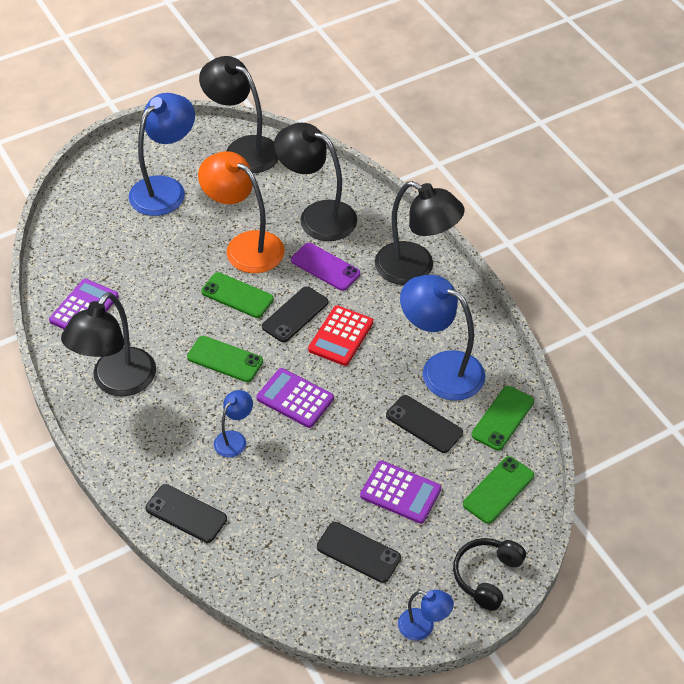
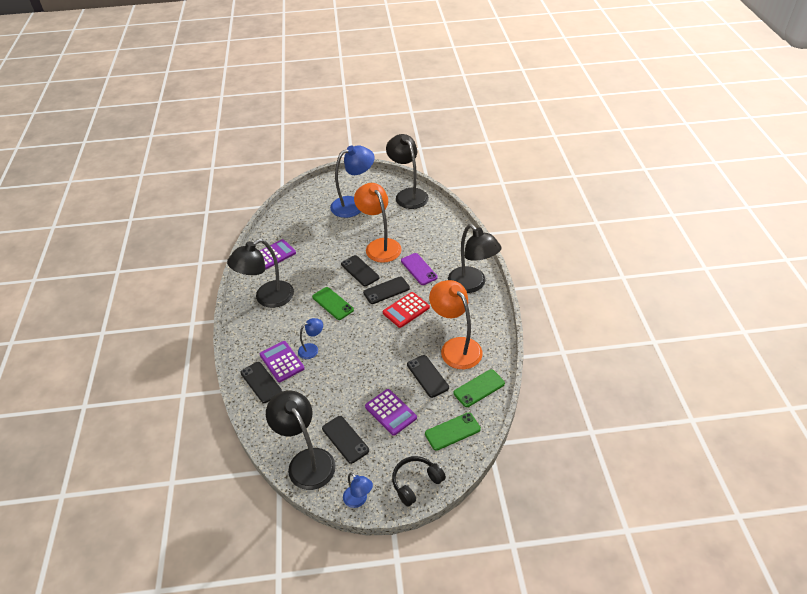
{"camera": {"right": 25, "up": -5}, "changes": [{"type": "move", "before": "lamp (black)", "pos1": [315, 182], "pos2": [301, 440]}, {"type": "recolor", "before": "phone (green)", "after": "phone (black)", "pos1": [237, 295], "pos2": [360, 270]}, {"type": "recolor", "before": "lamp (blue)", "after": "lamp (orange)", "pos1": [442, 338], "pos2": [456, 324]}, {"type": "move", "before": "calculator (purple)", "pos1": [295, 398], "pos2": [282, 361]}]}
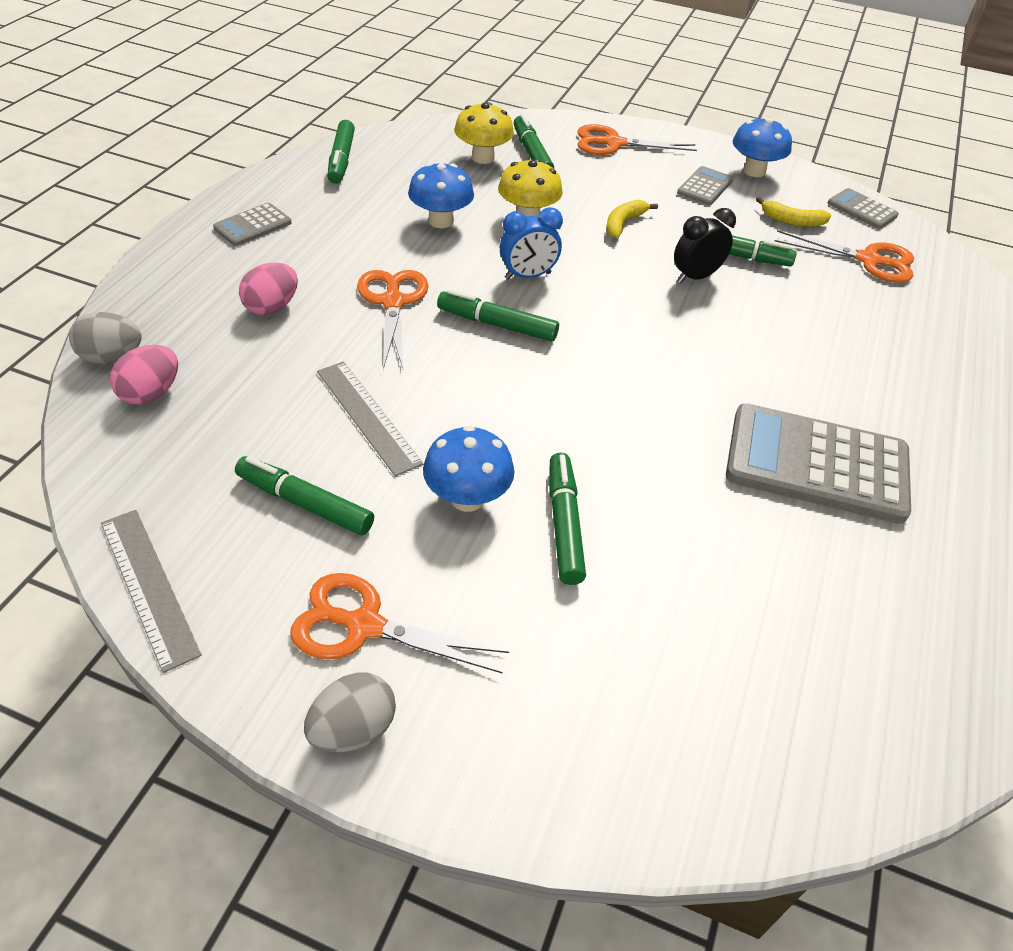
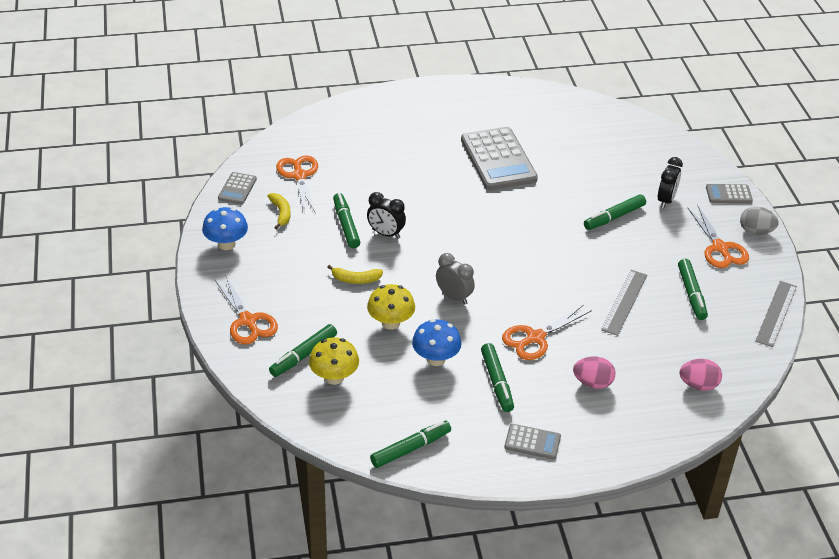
{"camera": {"right": -120, "up": -5}, "changes": [{"type": "move", "before": "calculator (grey)", "pos1": [705, 185], "pos2": [729, 193]}, {"type": "recolor", "before": "clock (blue)", "after": "clock (grey)", "pos1": [531, 243], "pos2": [455, 279]}, {"type": "move", "before": "marker (green)", "pos1": [498, 315], "pos2": [497, 377]}, {"type": "delete", "before": "egg (grey)", "pos1": [105, 338]}, {"type": "delete", "before": "mushroom (blue)", "pos1": [468, 469]}, {"type": "insert", "after": "clock (black)", "pos2": [670, 182]}]}
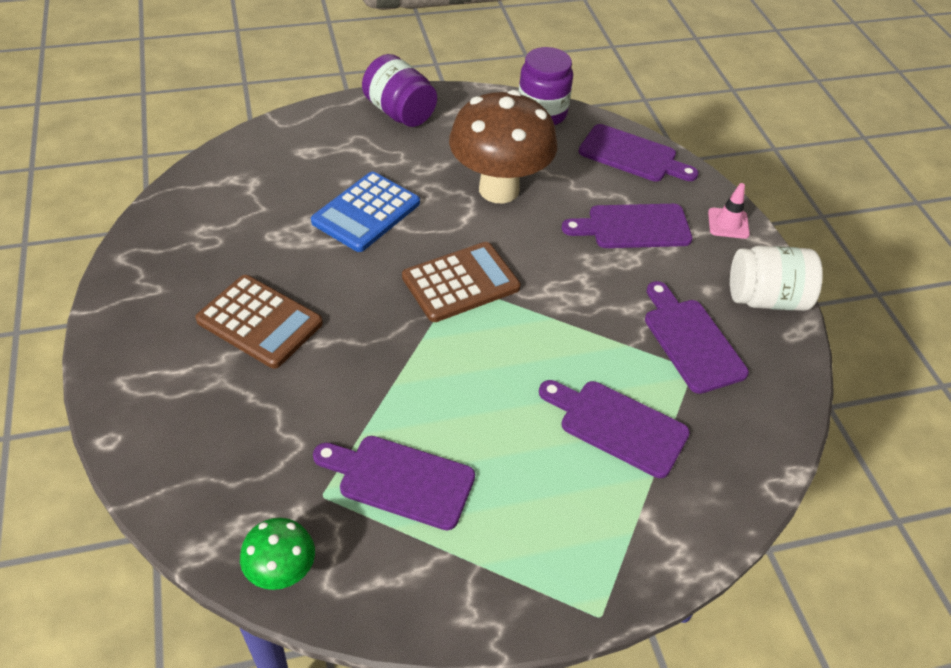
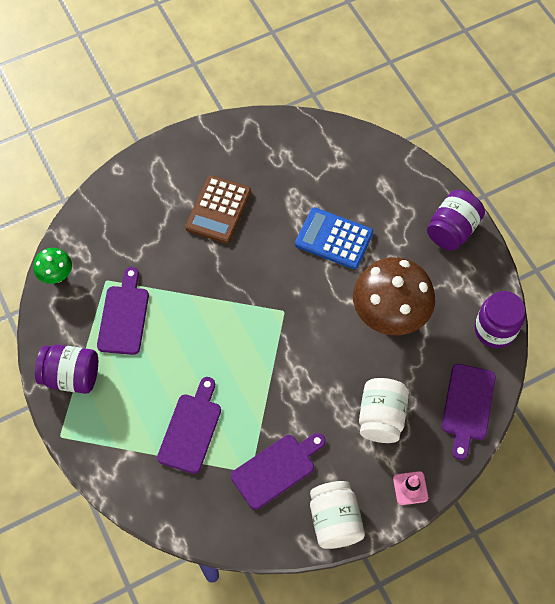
{"camera": {"right": 80, "up": 15}, "changes": [{"type": "replace", "before": "cutting board (purple)", "after": "jar (white)", "pos1": [627, 226], "pos2": [384, 410]}, {"type": "delete", "before": "calculator (brown)", "pos1": [461, 282]}, {"type": "insert", "after": "jar (purple)", "pos2": [66, 369]}]}
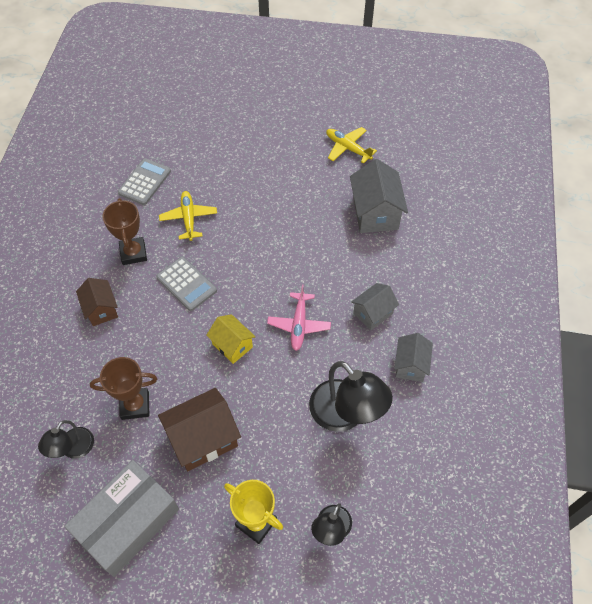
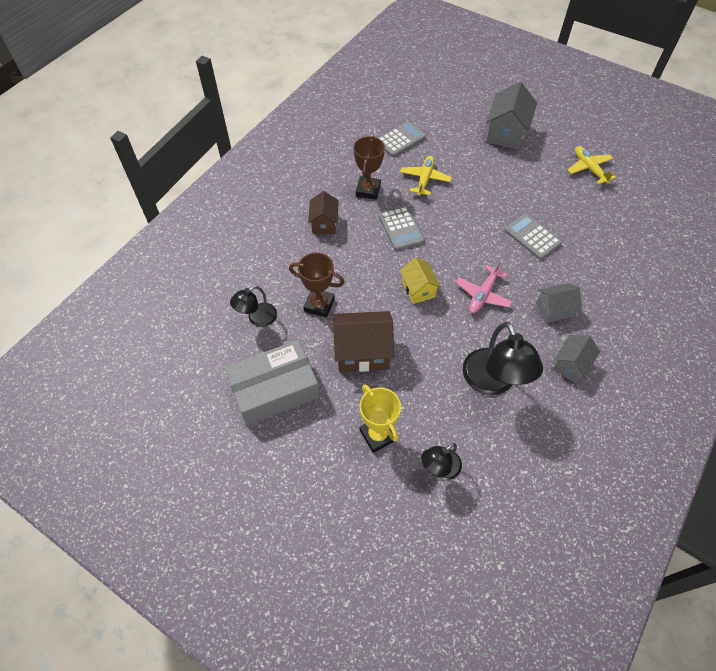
{"camera": {"right": 25, "up": 0}, "changes": [{"type": "move", "before": "house (grey)", "pos1": [379, 196], "pos2": [511, 116]}, {"type": "insert", "after": "calculator (grey)", "pos2": [533, 237]}]}
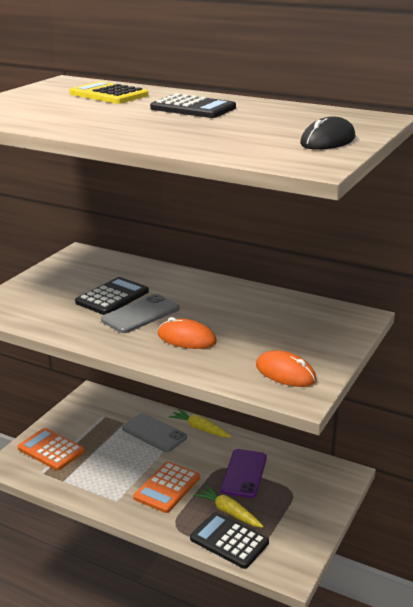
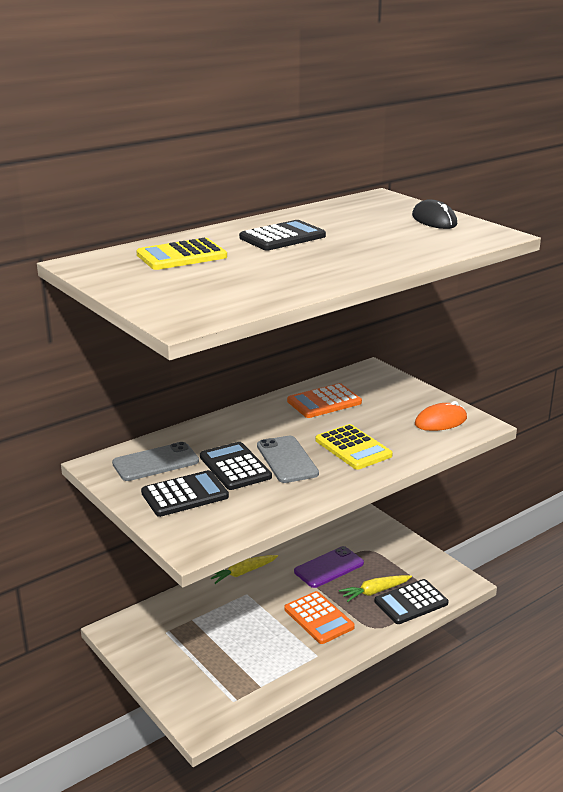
{"camera": {"right": -65, "up": 0}, "changes": [{"type": "replace", "before": "mouse (orange)", "after": "calculator (yellow)", "pos1": [187, 333], "pos2": [354, 447]}, {"type": "move", "before": "phone (grey)", "pos1": [154, 432], "pos2": [155, 461]}, {"type": "move", "before": "calculator (orange)", "pos1": [51, 449], "pos2": [324, 400]}, {"type": "rotate", "before": "phone (purple)", "pos1": [244, 473], "pos2": [329, 567], "turn": -75}, {"type": "insert", "after": "calculator (black)", "pos2": [185, 493]}]}
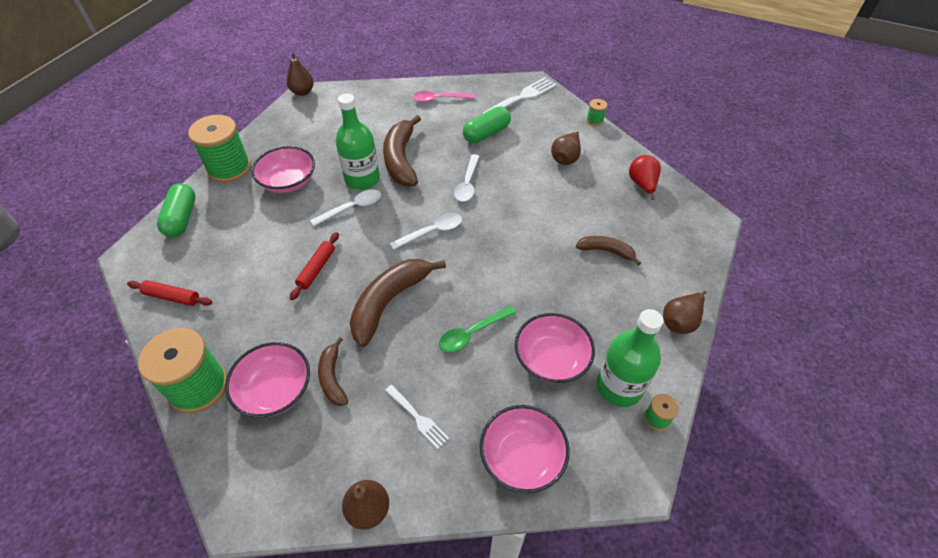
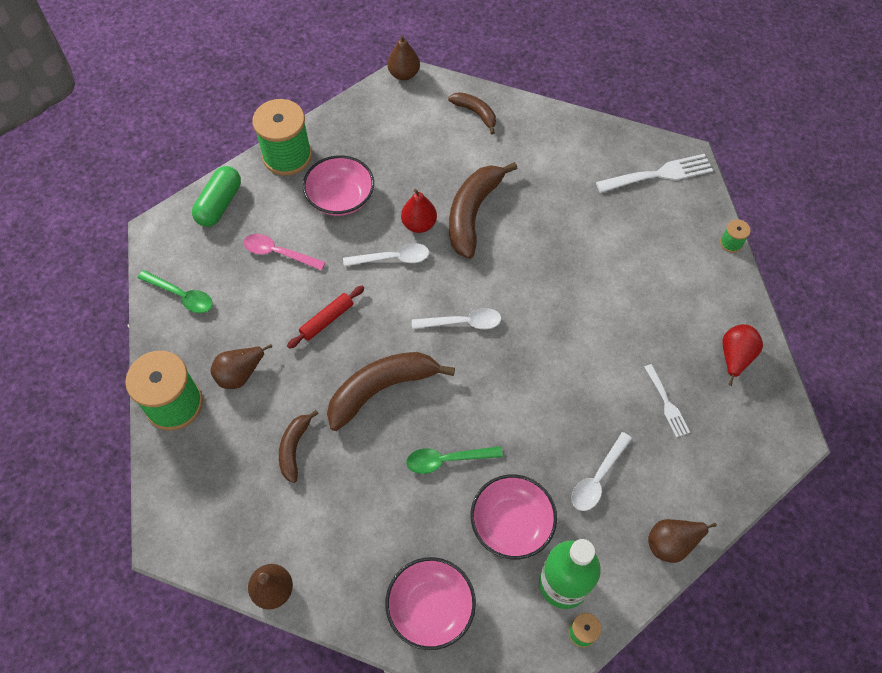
{"camera": {"right": 25, "up": 10}, "changes": [{"type": "move", "before": "spoon (pink)", "pos1": [443, 96], "pos2": [284, 252]}, {"type": "replace", "before": "bottle (green)", "after": "pear (red)", "pos1": [357, 141], "pos2": [419, 211]}, {"type": "delete", "before": "capsule (green)", "pos1": [487, 124]}, {"type": "move", "before": "pear (brown)", "pos1": [566, 148], "pos2": [241, 366]}, {"type": "move", "before": "spoon (white)", "pos1": [466, 178], "pos2": [602, 471]}, {"type": "move", "before": "banana (brown)", "pos1": [608, 250], "pos2": [472, 113]}, {"type": "replace", "before": "rolling pin (red)", "after": "spoon (green)", "pos1": [169, 293], "pos2": [175, 291]}, {"type": "delete", "before": "bowl (pink)", "pos1": [267, 380]}, {"type": "move", "before": "fork (white)", "pos1": [417, 417], "pos2": [667, 401]}]}
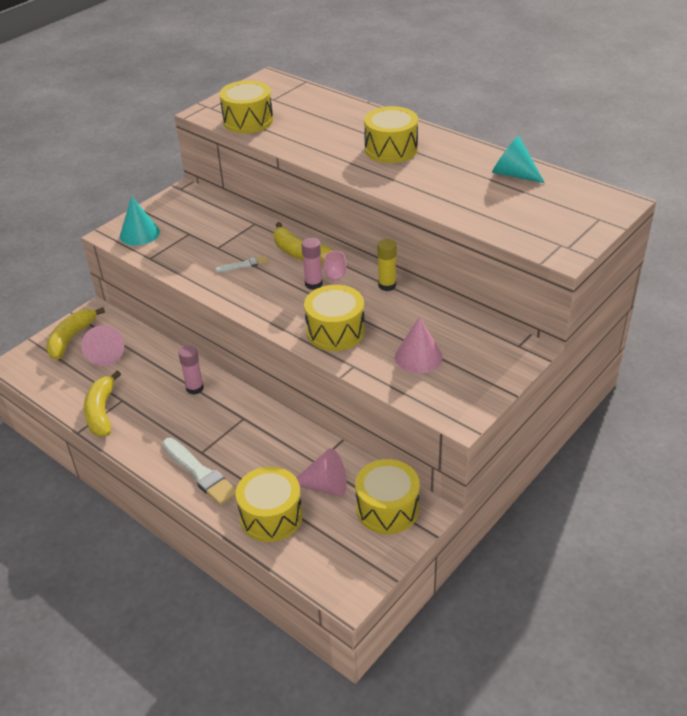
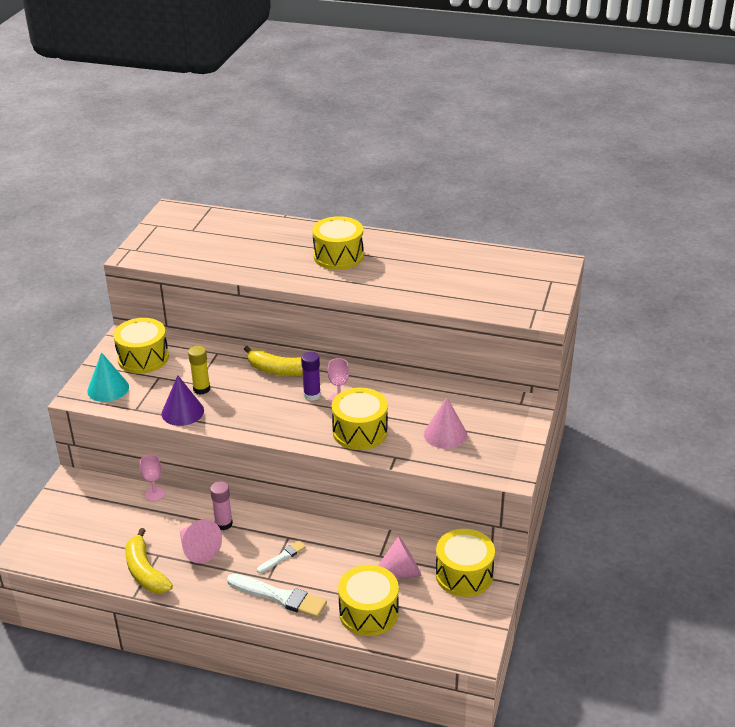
{"camera": {"right": -25, "up": -5}, "changes": [{"type": "move", "before": "drum (yellow)", "pos1": [246, 106], "pos2": [141, 346]}, {"type": "delete", "before": "cone (turquoise)", "pos1": [518, 159]}, {"type": "recolor", "before": "glue stick (pink)", "after": "glue stick (purple)", "pos1": [312, 264], "pos2": [311, 376]}, {"type": "move", "before": "glue stick (yellow)", "pos1": [387, 265], "pos2": [199, 370]}, {"type": "move", "before": "brush (white)", "pos1": [241, 264], "pos2": [281, 557]}, {"type": "delete", "before": "banana (yellow)", "pos1": [75, 333]}, {"type": "move", "before": "cone (pink)", "pos1": [102, 346], "pos2": [201, 541]}, {"type": "insert", "after": "cone (purple)", "pos2": [183, 400]}, {"type": "insert", "after": "goblet (pink)", "pos2": [152, 477]}]}
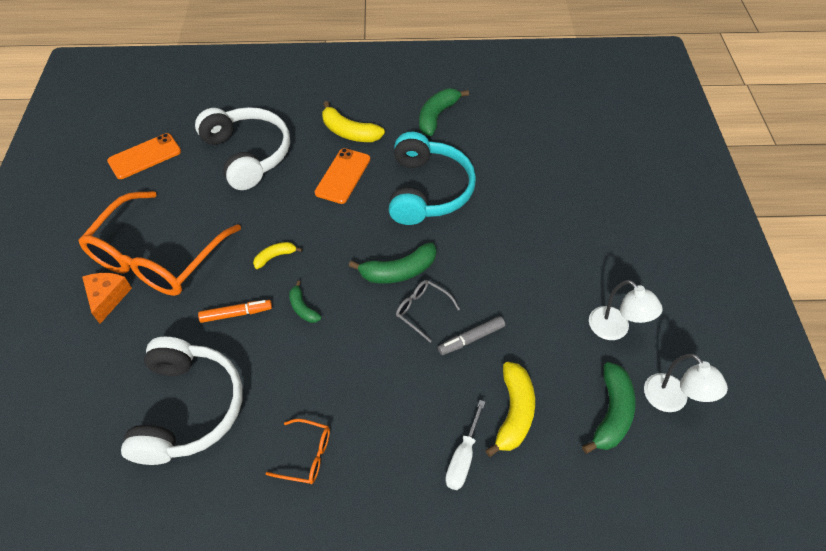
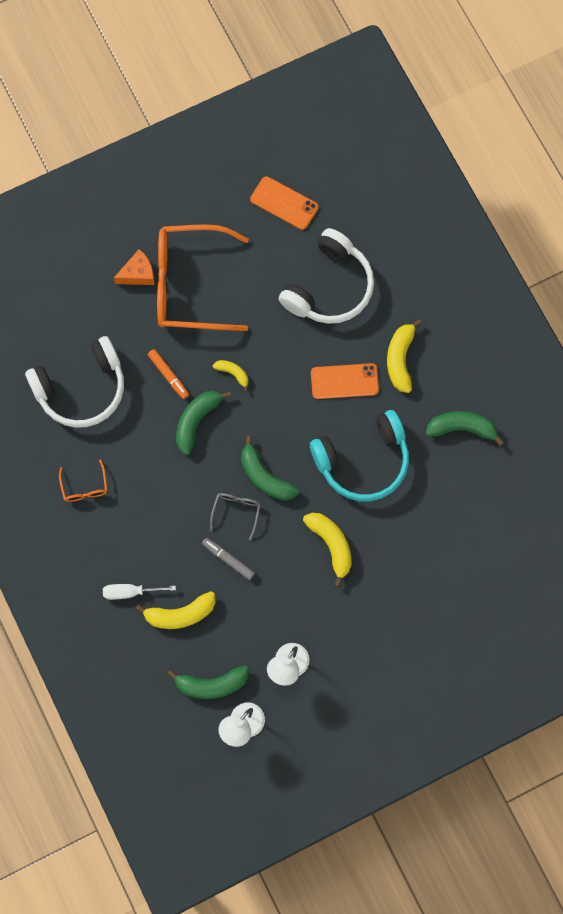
{"camera": {"right": 65, "up": 20}, "changes": [{"type": "resize", "before": "banana (green)", "pos1": [305, 302], "pos2": [203, 423], "scale": 1.76}, {"type": "insert", "after": "banana (yellow)", "pos2": [327, 550]}]}
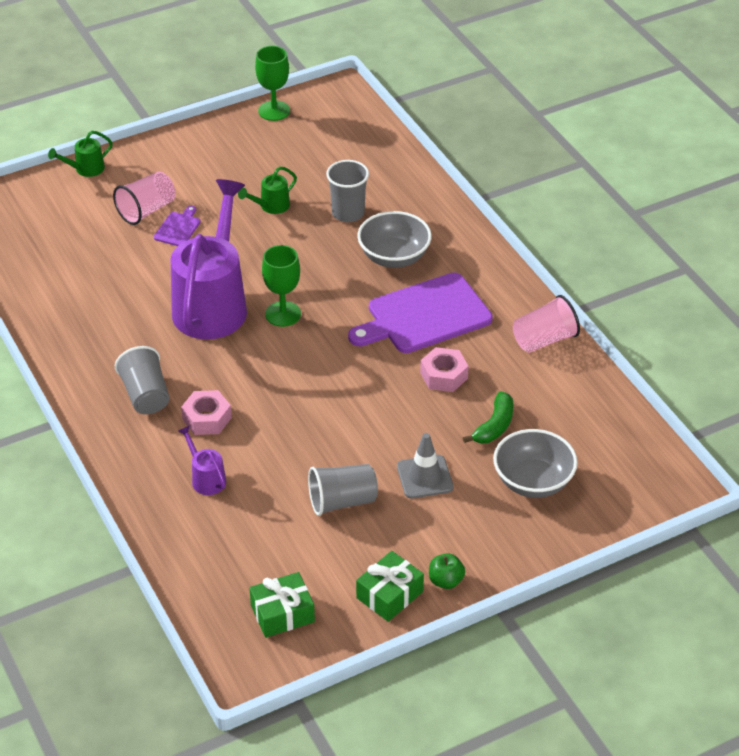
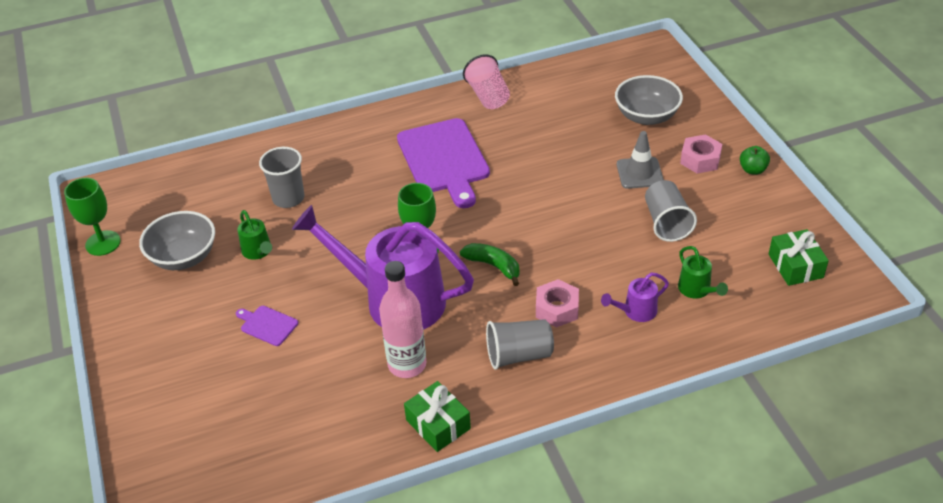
{"camera": {"right": -80, "up": 0}, "changes": [{"type": "move", "before": "watering can (green)", "pos1": [80, 154], "pos2": [703, 272]}, {"type": "delete", "before": "cup (pink)", "pos1": [144, 198]}, {"type": "move", "before": "bowl (grey)", "pos1": [394, 239], "pos2": [177, 240]}, {"type": "move", "before": "nut (pink)", "pos1": [444, 369], "pos2": [701, 154]}, {"type": "move", "before": "banana (green)", "pos1": [488, 417], "pos2": [490, 264]}, {"type": "move", "before": "gift (green)", "pos1": [390, 586], "pos2": [437, 416]}, {"type": "insert", "after": "bottle (pink)", "pos2": [402, 319]}]}
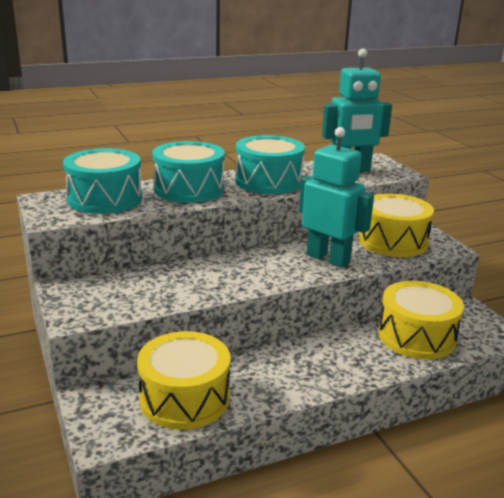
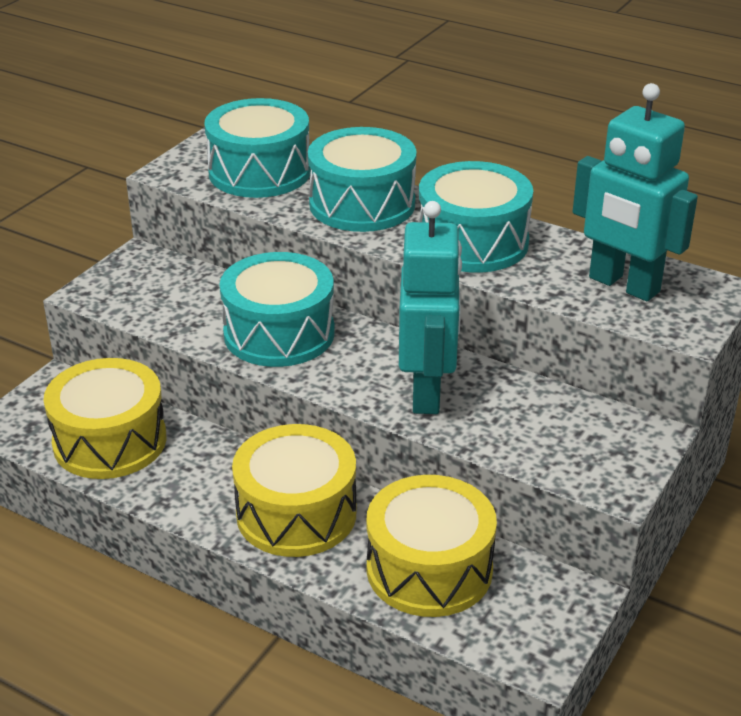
{"camera": {"right": 55, "up": 10}, "changes": [{"type": "move", "before": "drum (yellow)", "pos1": [396, 225], "pos2": [294, 490]}, {"type": "insert", "after": "drum (turquoise)", "pos2": [277, 309]}]}
